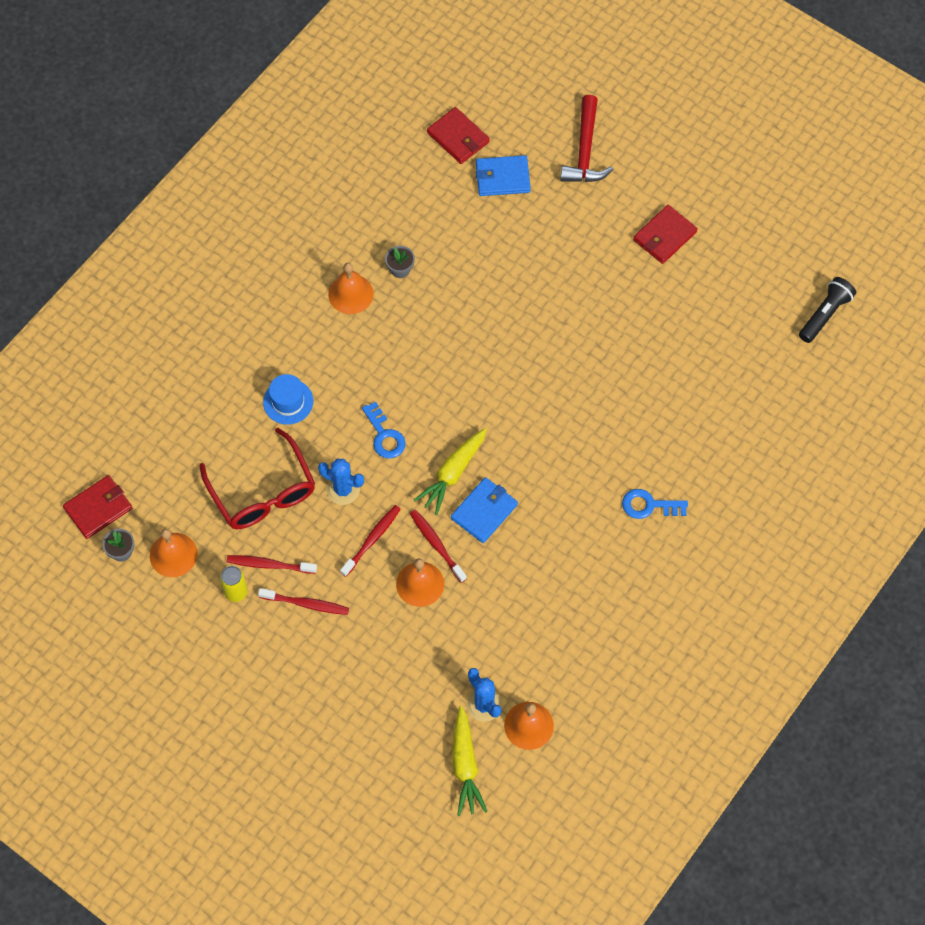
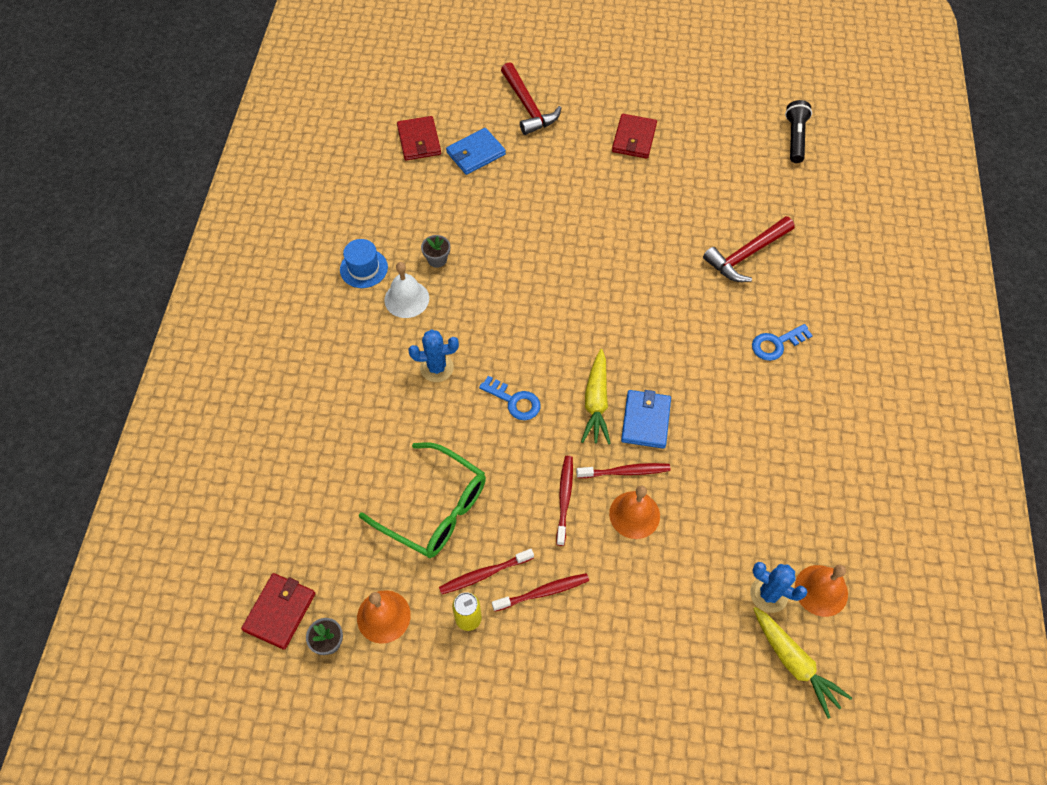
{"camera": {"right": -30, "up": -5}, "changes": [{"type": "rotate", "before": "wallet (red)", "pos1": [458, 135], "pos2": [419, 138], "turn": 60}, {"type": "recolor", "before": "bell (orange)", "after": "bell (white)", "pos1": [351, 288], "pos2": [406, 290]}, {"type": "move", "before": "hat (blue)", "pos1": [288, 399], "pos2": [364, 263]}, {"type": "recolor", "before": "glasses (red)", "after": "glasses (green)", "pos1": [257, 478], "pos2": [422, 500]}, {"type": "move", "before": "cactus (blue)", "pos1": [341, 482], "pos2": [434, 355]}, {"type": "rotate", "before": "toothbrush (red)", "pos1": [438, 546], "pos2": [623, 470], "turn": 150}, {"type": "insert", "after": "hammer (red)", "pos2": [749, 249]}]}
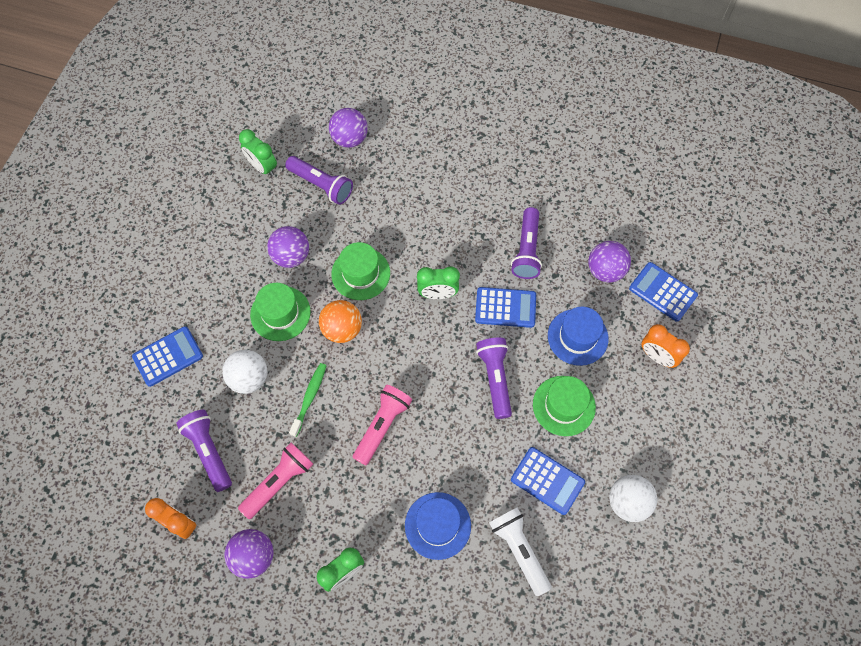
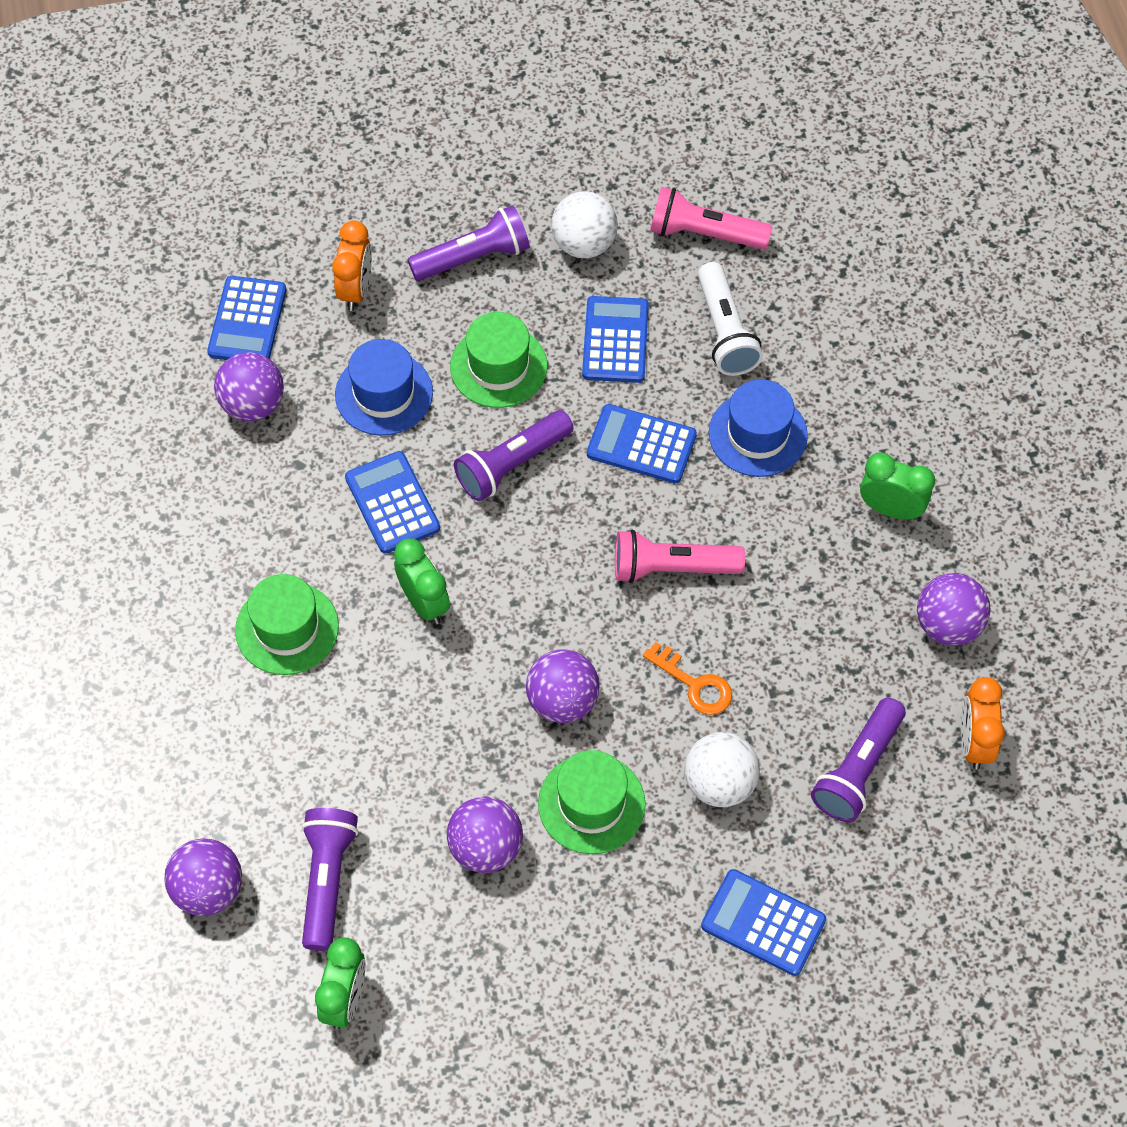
{"camera": {"right": -120, "up": -5}, "changes": [{"type": "move", "before": "flashlight (purple)", "pos1": [526, 243], "pos2": [469, 243]}, {"type": "move", "before": "hat (green)", "pos1": [360, 271], "pos2": [287, 624]}, {"type": "recolor", "before": "ball (orange)", "after": "ball (purple)", "pos1": [340, 321], "pos2": [563, 686]}, {"type": "replace", "before": "toothbrush (green)", "after": "key (orange)", "pos1": [308, 400], "pos2": [687, 678]}, {"type": "move", "before": "flashlight (pink)", "pos1": [275, 481], "pos2": [711, 218]}, {"type": "rotate", "before": "flashlight (white)", "pos1": [520, 552], "pos2": [730, 319], "turn": -45}, {"type": "insert", "after": "calculator (blue)", "pos2": [642, 444]}]}
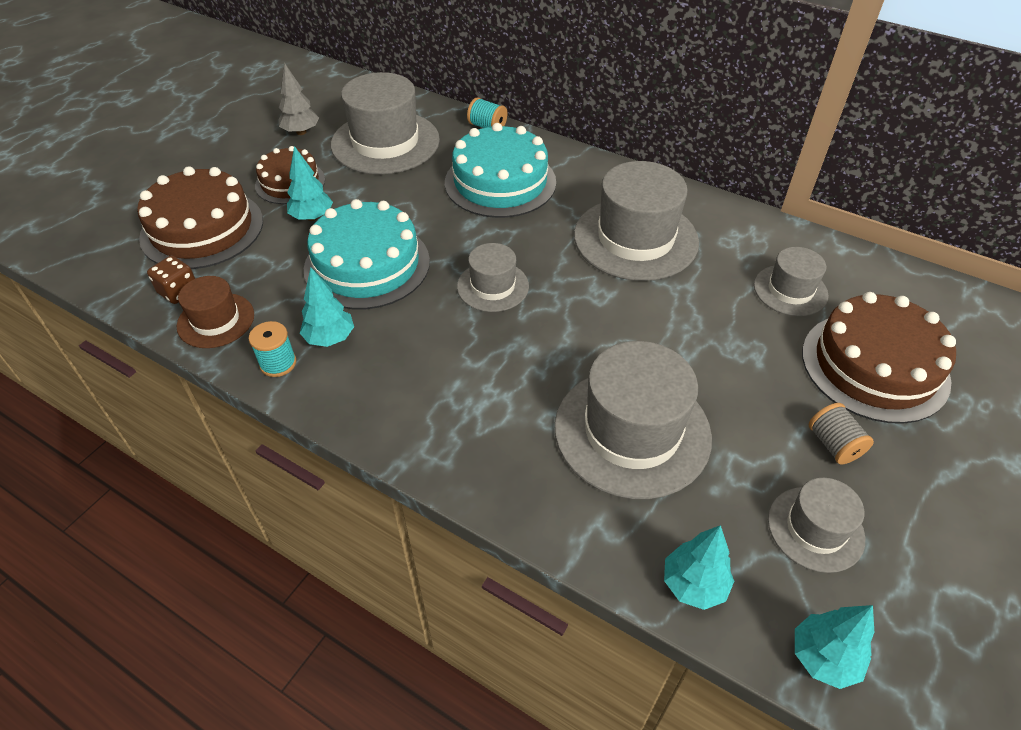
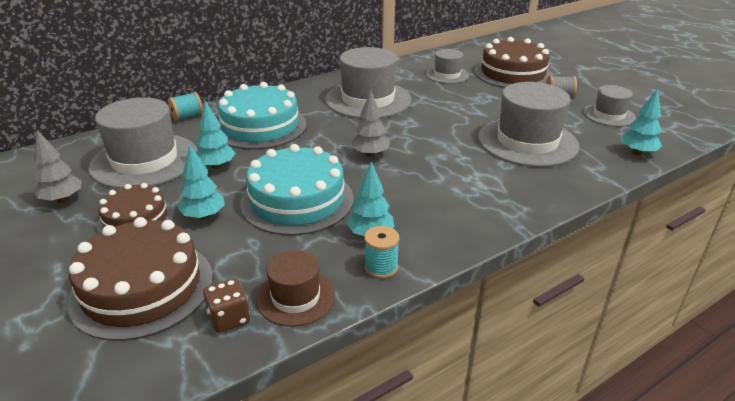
{"camera": {"right": -65, "up": -15}, "changes": [{"type": "replace", "before": "hat (grey)", "after": "tree (grey)", "pos1": [493, 277], "pos2": [371, 123]}, {"type": "move", "before": "tree (turquoise)", "pos1": [834, 647], "pos2": [215, 134]}]}
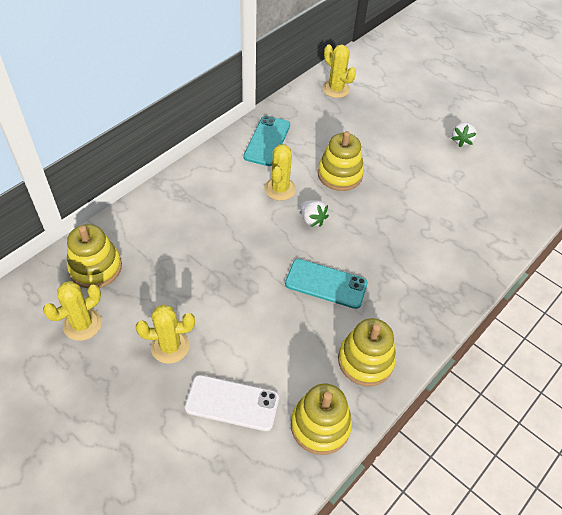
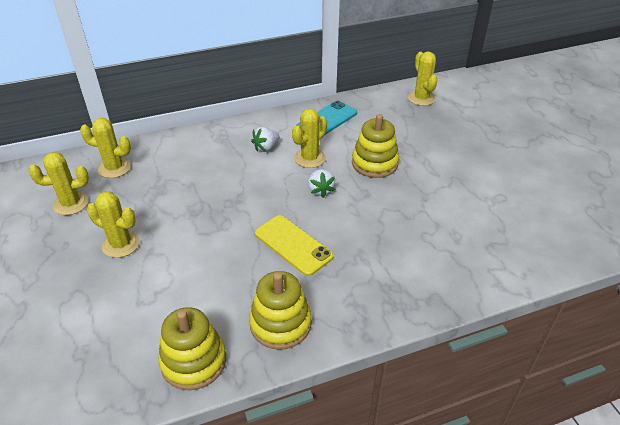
{"camera": {"right": 30, "up": -10}, "changes": [{"type": "move", "before": "strawberry (white)", "pos1": [464, 134], "pos2": [265, 139]}, {"type": "replace", "before": "stacking toy (yellow)", "after": "cactus (yellow)", "pos1": [94, 256], "pos2": [105, 148]}, {"type": "recolor", "before": "phone (turquoise)", "after": "phone (yellow)", "pos1": [326, 284], "pos2": [294, 245]}, {"type": "delete", "before": "phone (white)", "pos1": [232, 403]}]}
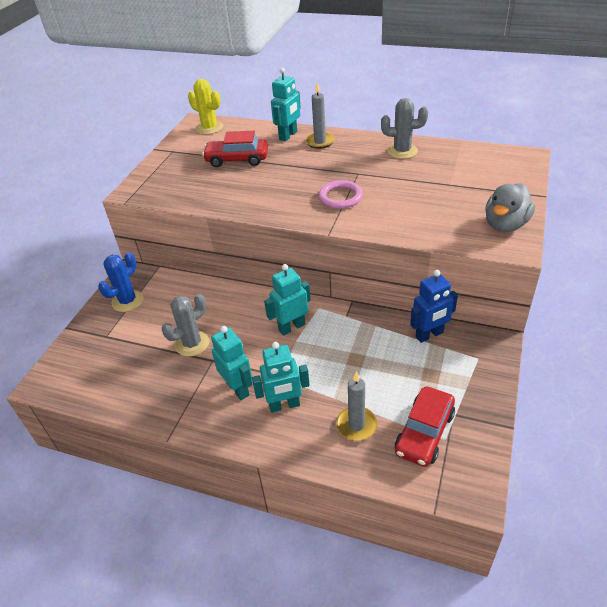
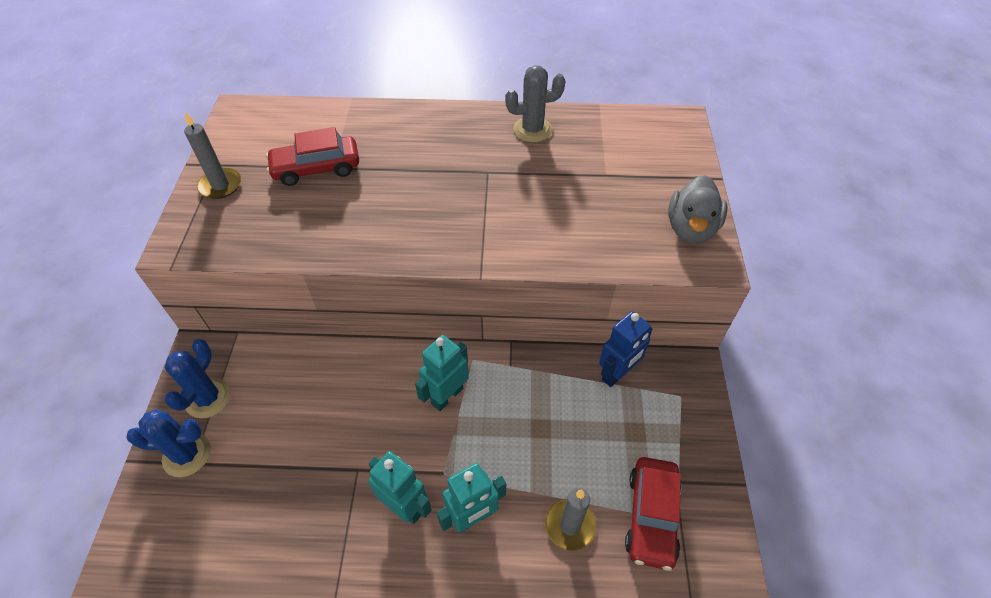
{"camera": {"right": -20, "up": 10}, "changes": [{"type": "delete", "before": "robot (turquoise)", "pos1": [286, 104]}, {"type": "delete", "before": "cactus (yellow)", "pos1": [205, 107]}, {"type": "move", "before": "candle (grey)", "pos1": [320, 116], "pos2": [212, 155]}, {"type": "delete", "before": "ring (pink)", "pos1": [341, 194]}, {"type": "delete", "before": "cactus (grey)", "pos1": [185, 325]}, {"type": "insert", "after": "cactus (blue)", "pos2": [168, 443]}]}
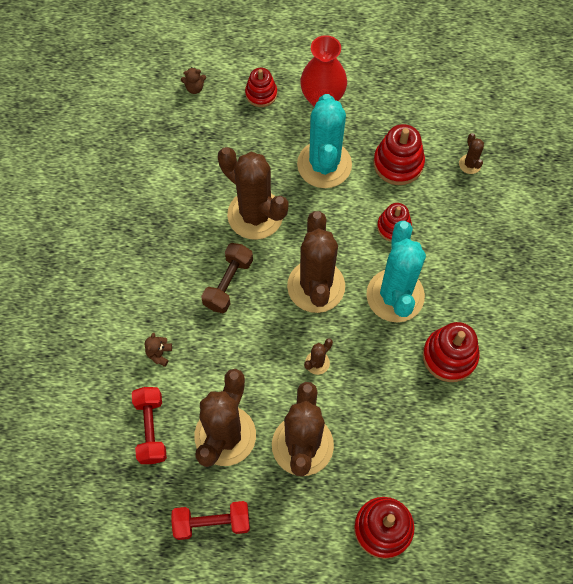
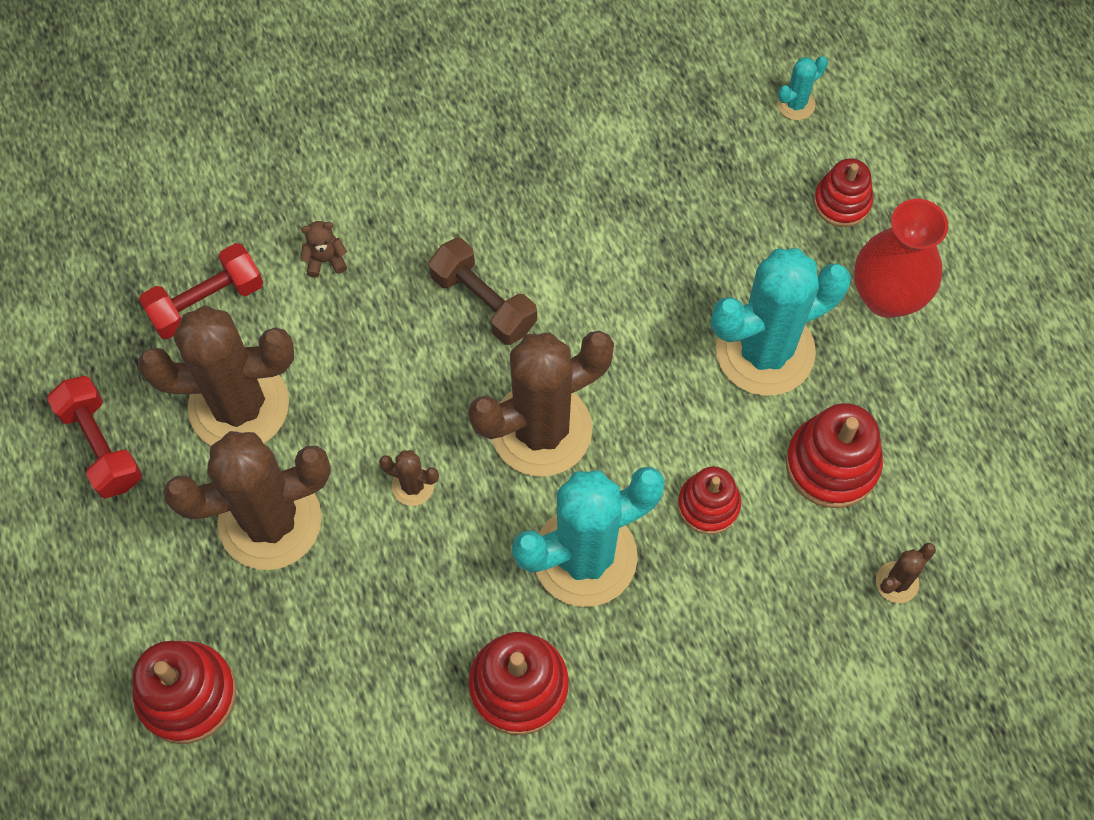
{"camera": {"right": 65, "up": 0}, "changes": [{"type": "replace", "before": "teddy bear (brown)", "after": "cactus (turquoise)", "pos1": [193, 80], "pos2": [802, 88]}, {"type": "delete", "before": "cactus (brown)", "pos1": [253, 193]}, {"type": "rotate", "before": "dumbbell (brown)", "pos1": [227, 278], "pos2": [482, 291], "turn": 45}]}
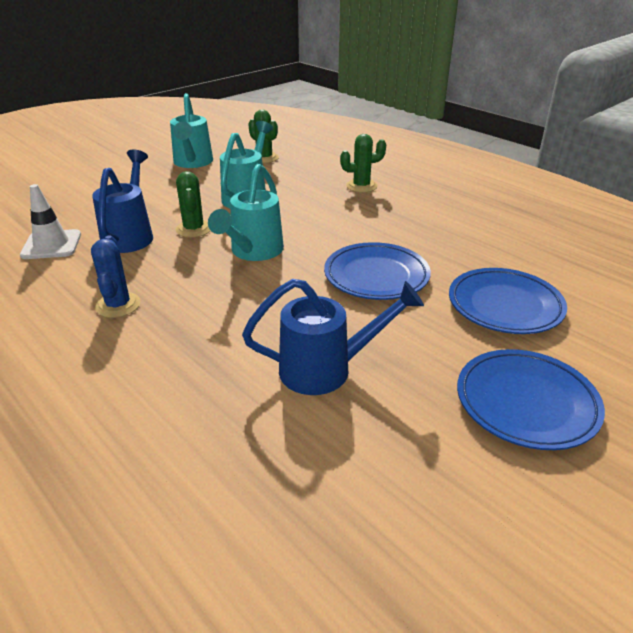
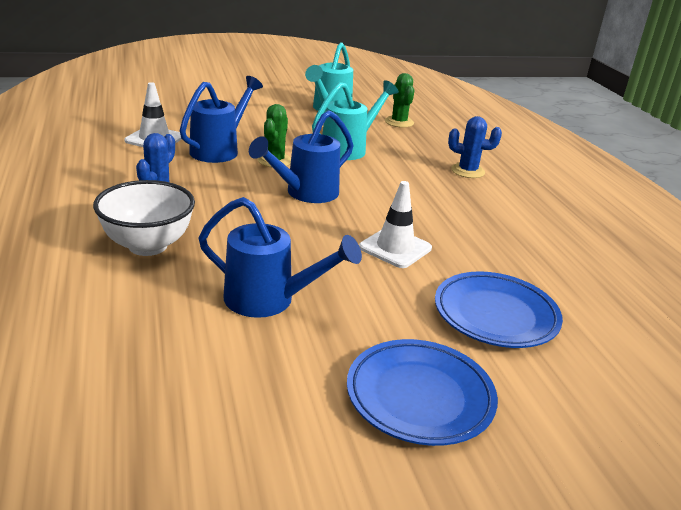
{"camera": {"right": 25, "up": -5}, "changes": [{"type": "recolor", "before": "cactus (green)", "after": "cactus (blue)", "pos1": [363, 163], "pos2": [475, 147]}, {"type": "recolor", "before": "watering can (turquoise)", "after": "watering can (blue)", "pos1": [246, 212], "pos2": [301, 156]}, {"type": "replace", "before": "plate (blue)", "after": "traffic cone (white)", "pos1": [377, 271], "pos2": [395, 224]}, {"type": "insert", "after": "bowl (white)", "pos2": [144, 218]}]}
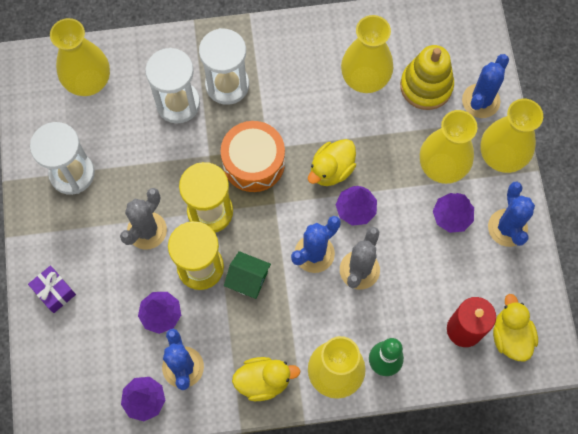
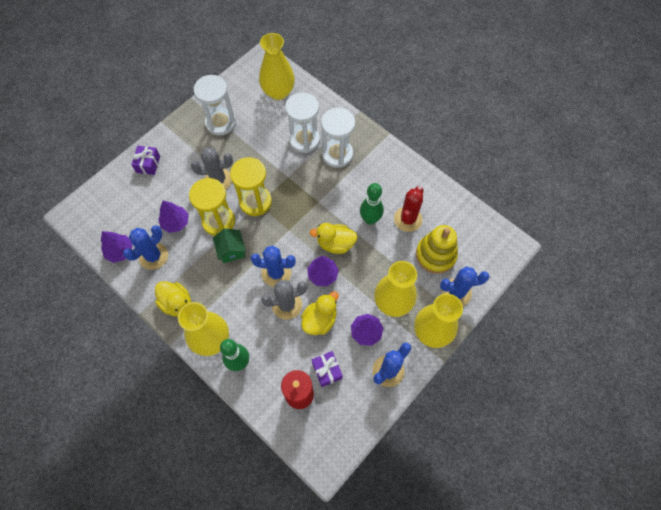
{"camera": {"right": 50, "up": -5}, "changes": [{"type": "replace", "before": "vase (yellow)", "after": "cactus (red)", "pos1": [367, 54], "pos2": [409, 209]}, {"type": "delete", "before": "drum (orange)", "pos1": [253, 156]}, {"type": "move", "before": "duck (yellow)", "pos1": [515, 327], "pos2": [320, 313]}, {"type": "insert", "after": "bowling pin (green)", "pos2": [372, 204]}, {"type": "insert", "after": "gift (purple)", "pos2": [327, 369]}]}
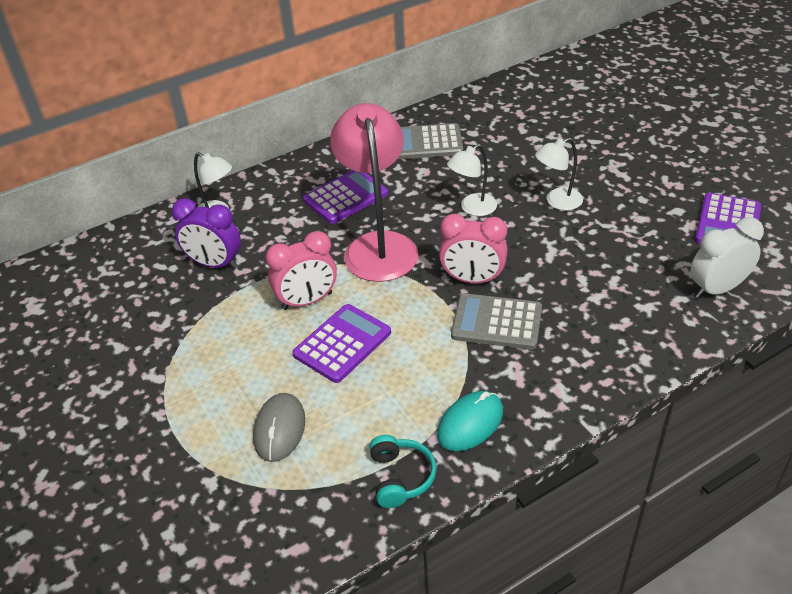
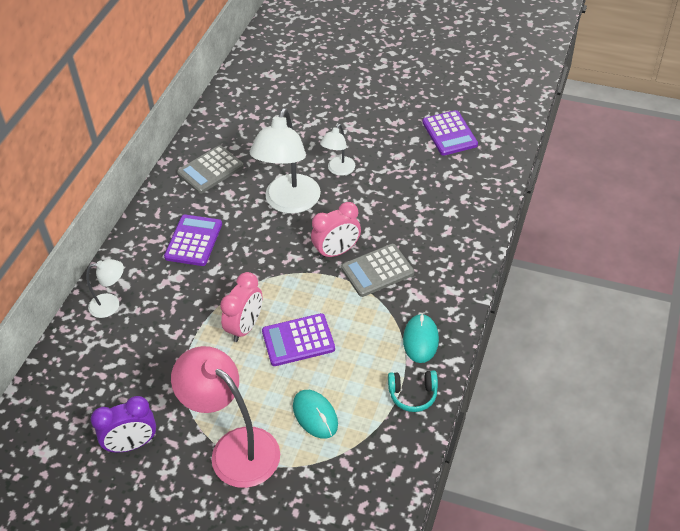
{"camera": {"right": -40, "up": 5}, "changes": [{"type": "move", "before": "lamp (pink)", "pos1": [374, 192], "pos2": [225, 417]}, {"type": "resize", "before": "lamp (white)", "pos1": [472, 180], "pos2": [285, 161], "scale": 1.95}, {"type": "move", "before": "clock (purple)", "pos1": [206, 233], "pos2": [123, 424]}, {"type": "delete", "before": "clock (white)", "pos1": [727, 257]}, {"type": "rotate", "before": "calculator (purple)", "pos1": [342, 343], "pos2": [298, 339], "turn": -105}, {"type": "recolor", "before": "mouse (grey)", "after": "mouse (turquoise)", "pos1": [279, 427], "pos2": [315, 414]}, {"type": "rotate", "before": "headphones (turquoise)", "pos1": [402, 471], "pos2": [413, 391], "turn": 135}]}
